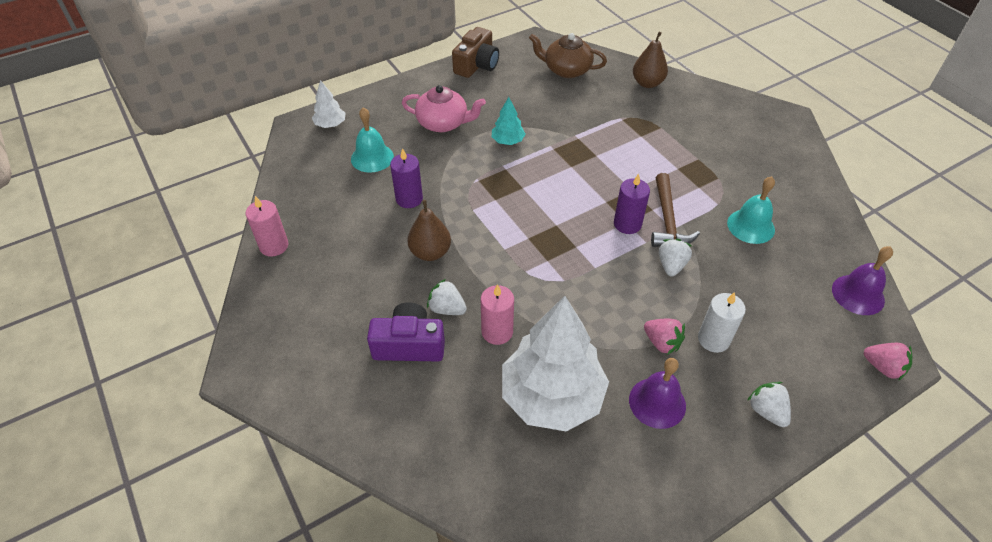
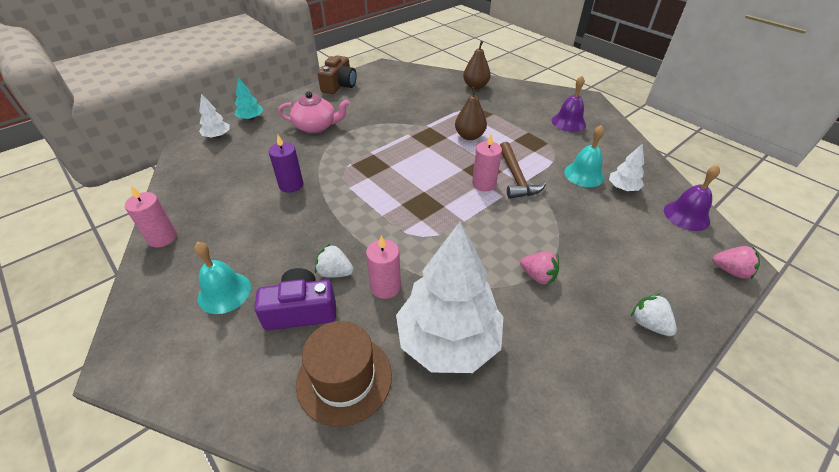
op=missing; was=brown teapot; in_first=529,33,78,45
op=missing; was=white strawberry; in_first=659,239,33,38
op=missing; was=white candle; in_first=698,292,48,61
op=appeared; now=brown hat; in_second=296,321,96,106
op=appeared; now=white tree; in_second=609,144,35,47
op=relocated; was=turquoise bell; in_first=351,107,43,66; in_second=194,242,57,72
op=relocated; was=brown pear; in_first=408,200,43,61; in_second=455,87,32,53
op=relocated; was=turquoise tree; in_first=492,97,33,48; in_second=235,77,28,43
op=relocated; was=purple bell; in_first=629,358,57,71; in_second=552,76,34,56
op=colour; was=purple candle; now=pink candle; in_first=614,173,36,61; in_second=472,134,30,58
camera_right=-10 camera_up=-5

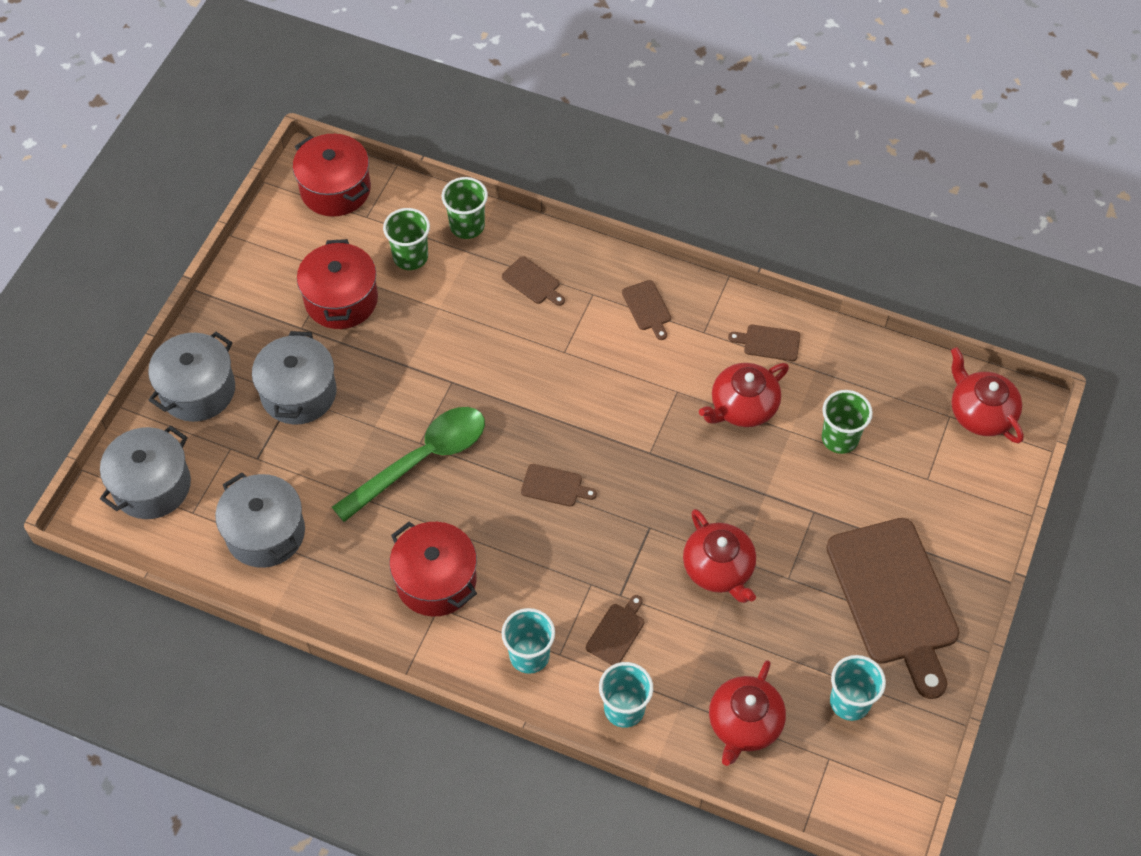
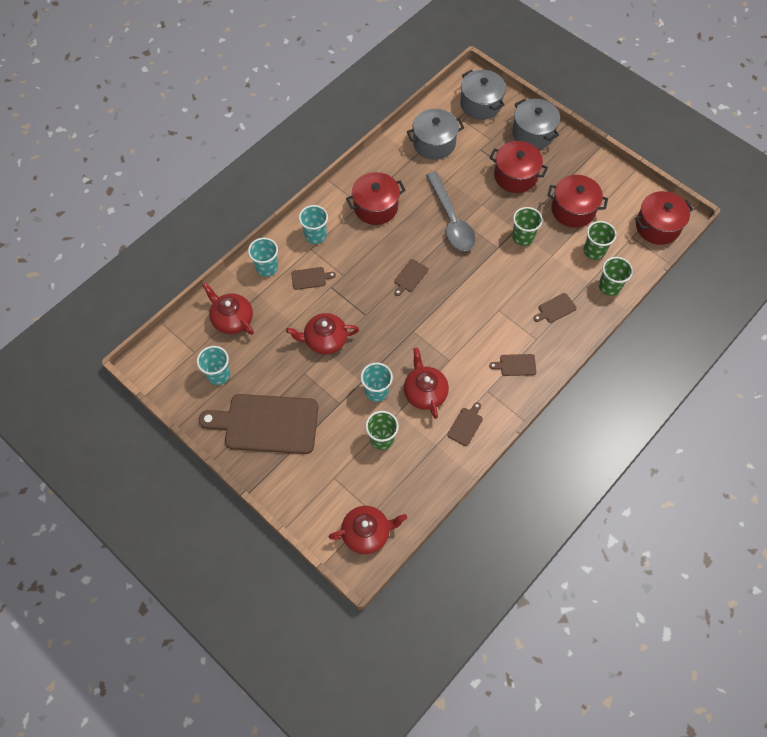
op=appeared; now=turquoise cup; in_second=361,363,32,39
op=appeared; now=green cup; in_second=512,207,31,39
op=colour; was=grey pot; now=red pot; in_first=252,331,85,93; in_second=490,141,58,52
op=colour; was=green spoon; now=grey spoon; in_first=332,407,153,115; in_second=426,172,50,79
op=spun; was=brown cutting board; in_first=586,595,58,70; in_second=291,267,45,23; clockwise=-60
camera_right=110 camera_up=5

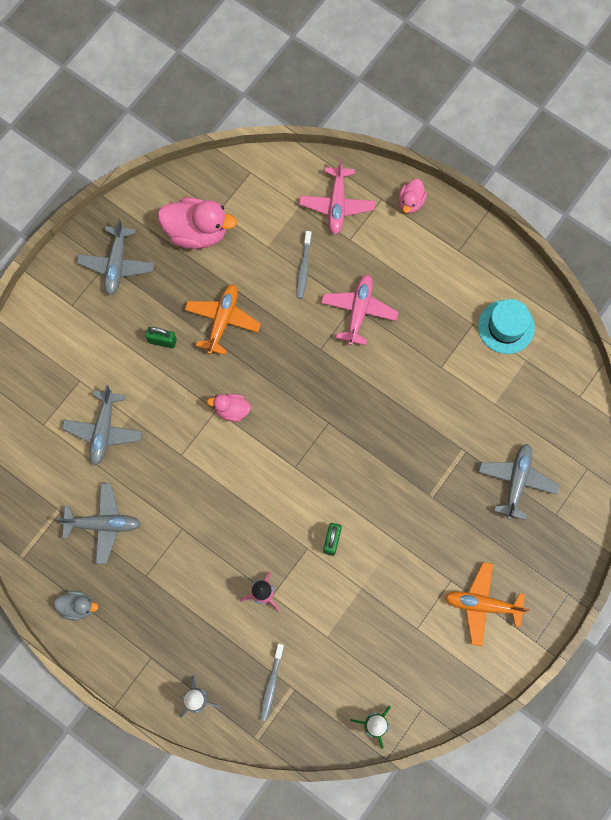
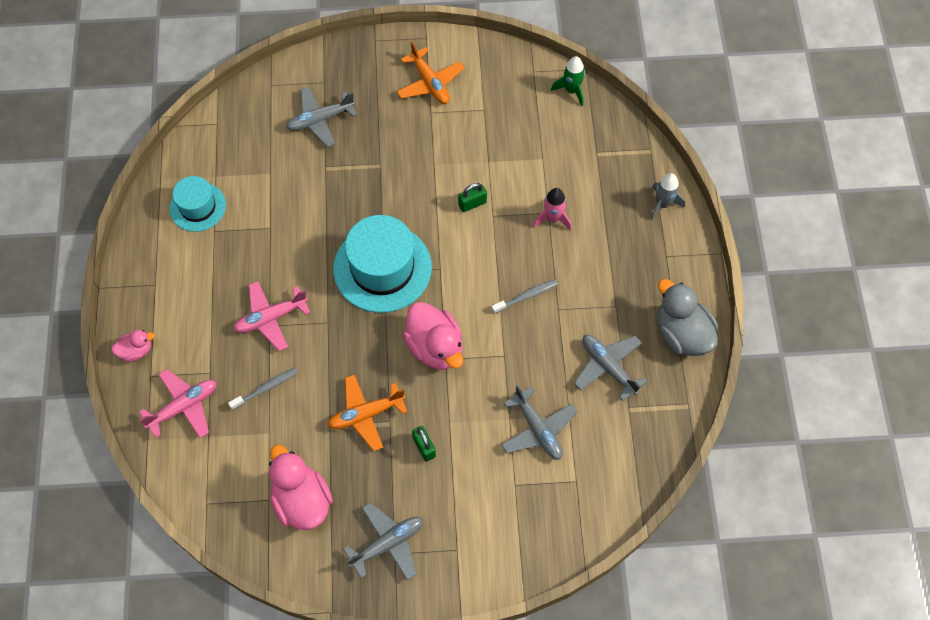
op=appeared; now=turquoise hat; in_second=333,215,99,98
op=relocated; was=grey toothbrush; in_first=260,644,24,77; in_second=491,279,67,35
op=spun; was=grey plane; in_first=62,385,80,81; in_second=501,385,76,75; clockwise=90
op=size; was=grey duck; in_first=54,591,44,30; in_second=657,279,61,77; ratio=1.9
op=size; was=pink duck; in_first=207,394,44,28; in_second=403,302,60,68; ratio=1.9
camera_right=-130 camera_up=-10

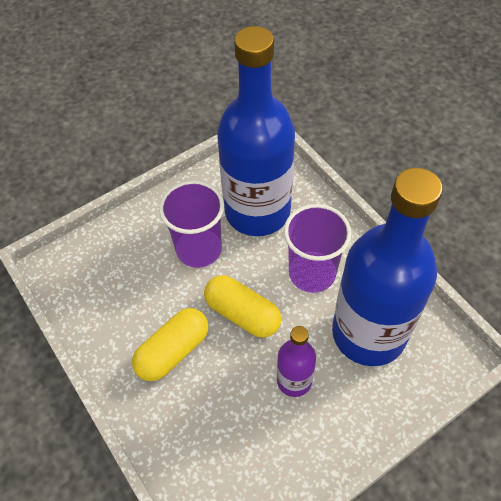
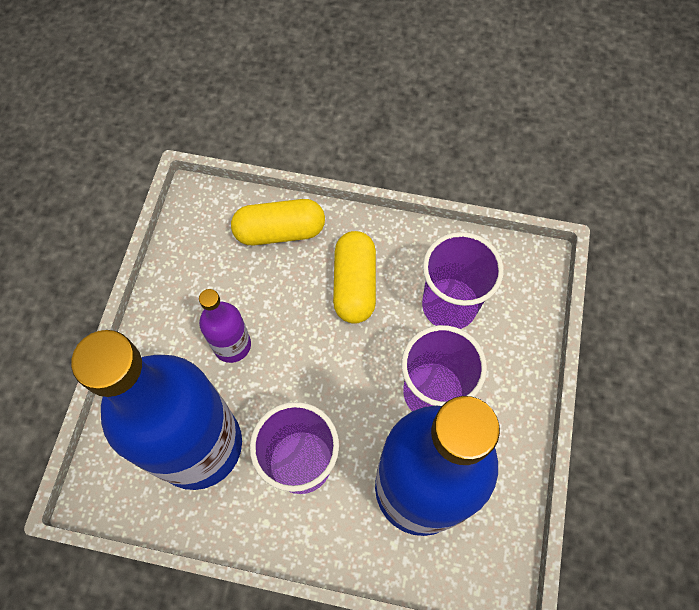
op=appeared; now=purple cup; in_second=422,232,82,97
op=relocated; was=yellow capsule; in_first=204,275,77,63; in_second=231,199,94,46
camera_right=135 camera_up=10

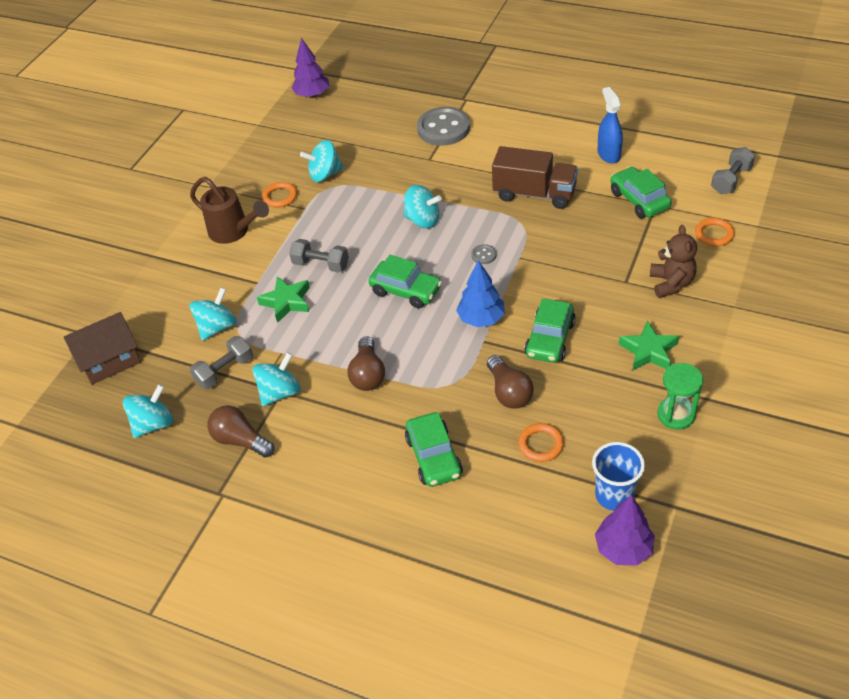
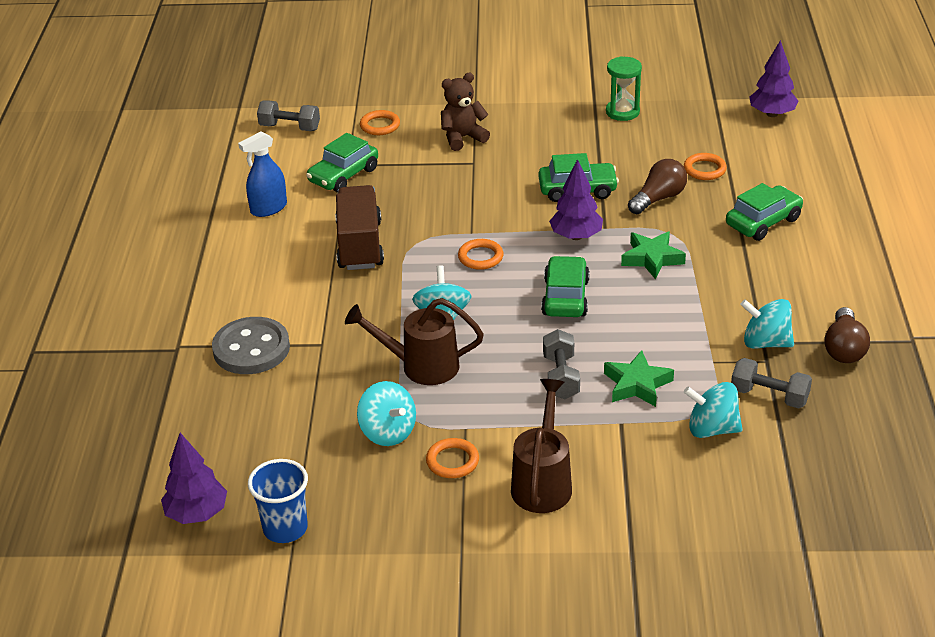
op=missing; was=brown house; in_first=64,312,77,73
op=missing; was=turquoise spinning top; in_first=123,384,50,54
op=missing; was=brown light bulb; in_first=347,336,38,55
op=appeared; now=brown watering can; in_second=345,298,139,87
op=relocated; was=blue cup; in_first=592,442,53,69; in_second=248,459,60,84
op=relocated; was=green star; in_first=619,321,60,49; in_second=621,231,65,48
op=exchanged; was=grey button; now=orange ring; in_first=471,244,25,20; in_second=458,239,45,31
op=colour; was=blue tree; now=purple tree; in_first=456,260,49,67; in_second=549,159,54,81
camera_right=-115 camera_up=-10

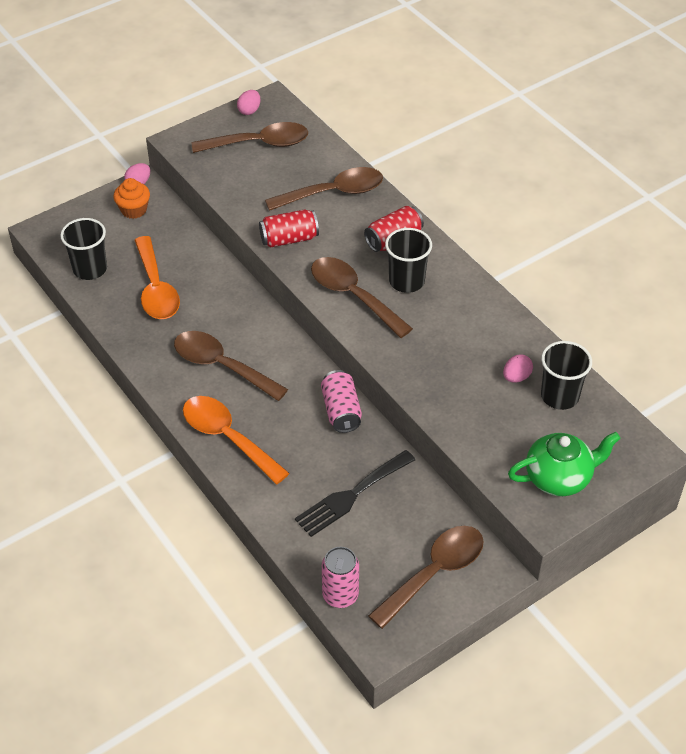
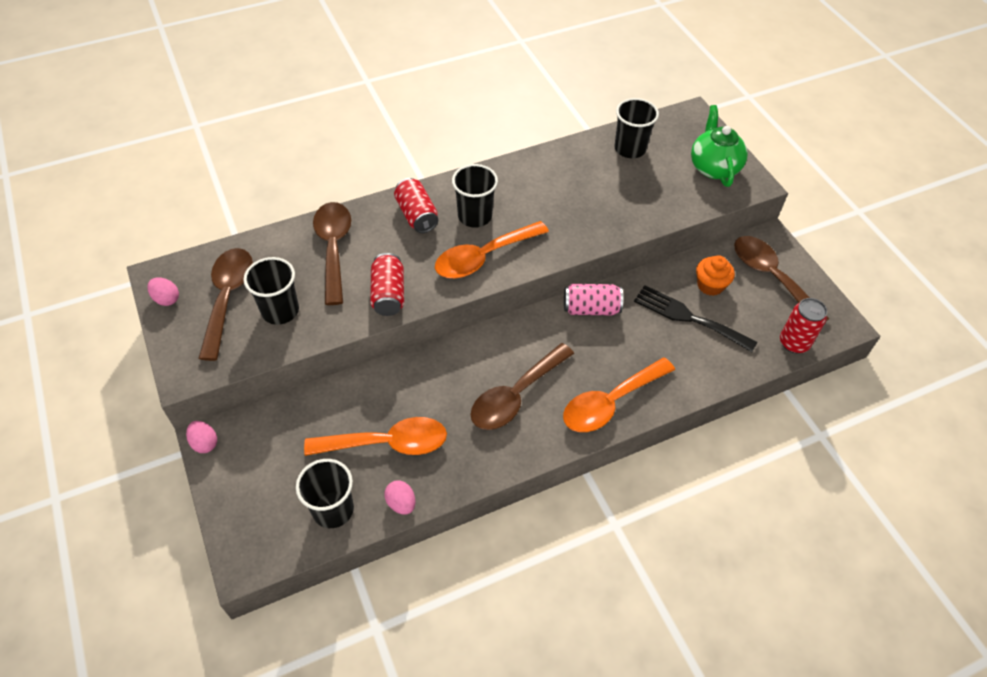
op=appeared; now=black cup; in_second=243,257,56,68
op=relocated; was=orange cupcake; in_first=114,178,36,41; in_second=696,255,39,41
op=relocated; was=pink egg; in_first=503,355,30,28; in_second=384,481,31,34
op=colour; was=brown spoon; now=orange spoon; in_first=311,257,102,81; in_second=435,221,114,57
op=colour; was=pink can; now=red can; in_first=322,547,37,61; in_second=780,298,47,55
op=spun; was=black fork; in_first=295,450,120,87; in_second=634,285,123,67; clockwise=150
camera_right=-80 camera_up=5

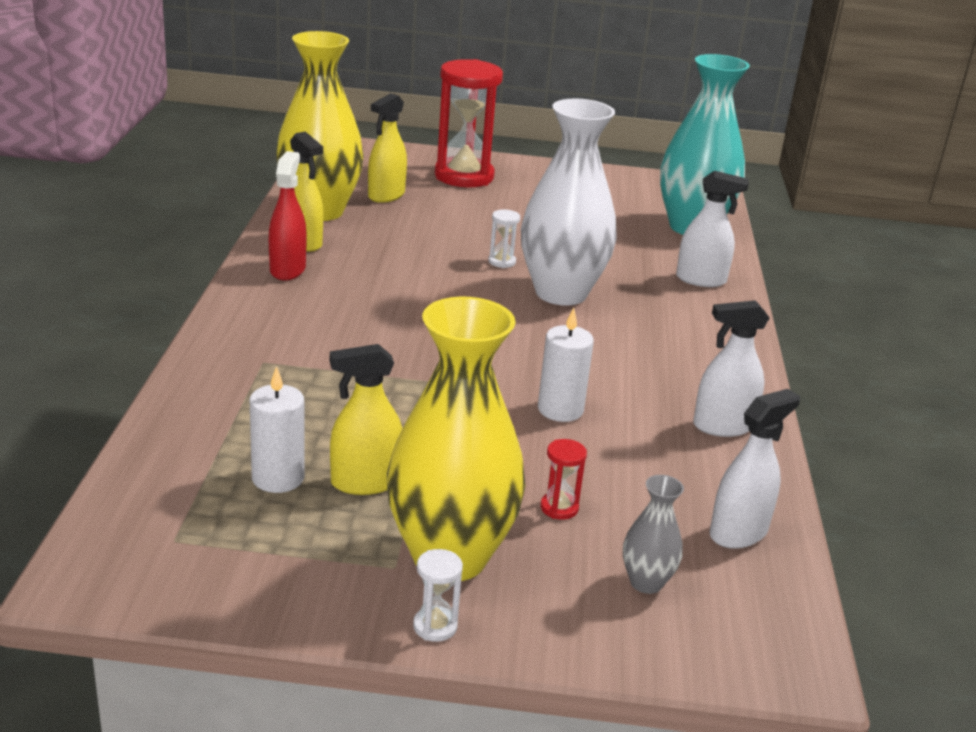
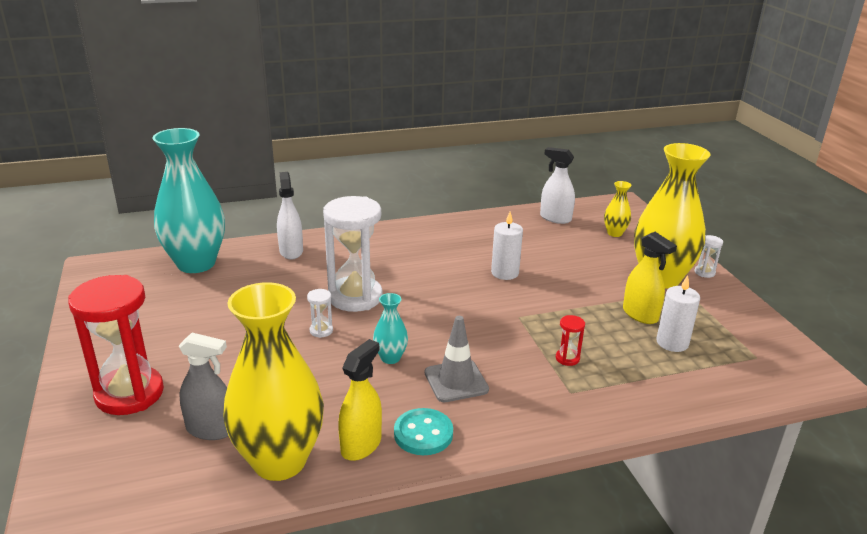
op=missing; was=white spray bottle; in_first=693,300,77,137
op=appeared; now=turquoise vase; in_second=373,293,35,71
op=appeared; now=grey traffic cone; in_second=425,316,64,86
op=relocated; was=red hourglass; in_first=540,439,47,81; in_second=556,315,29,51
op=exchanged; was=red spray bottle; now=turquoise button; in_first=269,151,37,130; in_second=394,408,59,47
op=exchanged; was=white vase; now=white hourglass; in_first=521,98,96,208; in_second=323,196,60,116
op=colour; was=yellow spray bottle; now=grey spray bottle; in_first=368,93,39,110; in_second=179,333,49,107
op=colour; was=grey vase; now=yellow vase; in_first=623,475,61,119; in_second=604,181,27,56
camera_right=-110 camera_up=0

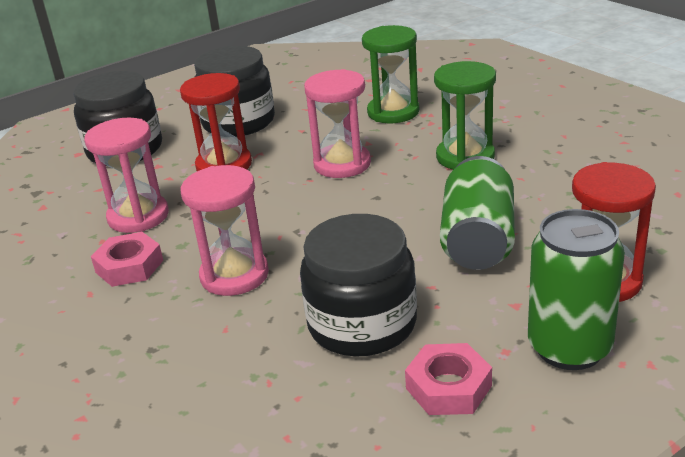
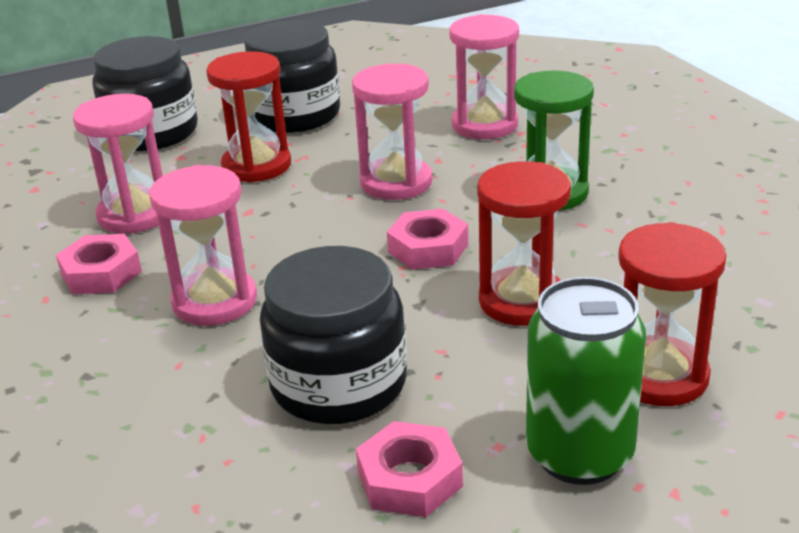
op=appeared; now=pink nut; in_second=387,209,81,61
op=exchanged; was=green can; now=red hourglass; in_first=440,156,75,114; in_second=477,161,94,165
op=colour; was=green hourglass; now=pink hourglass; in_first=362,25,57,98; in_second=449,14,70,125
camera_right=10 camera_up=0

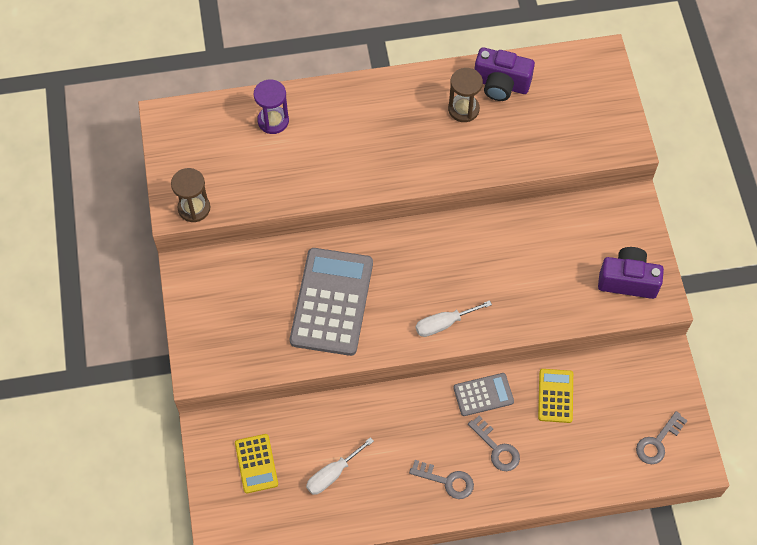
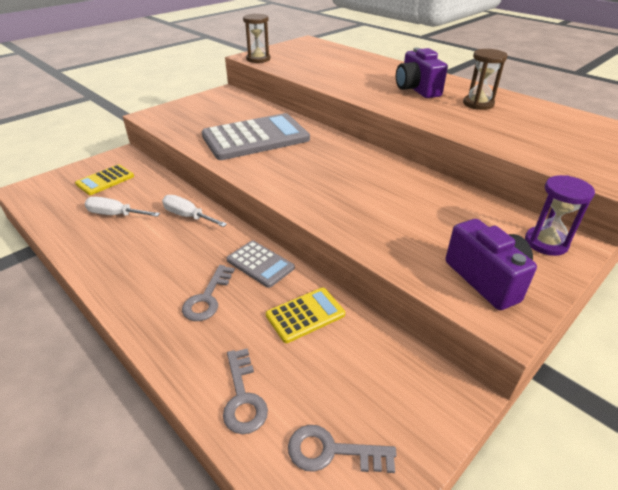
op=relocated; was=purple hourglass; in_first=254,79,35,55; in_second=525,175,70,81
op=relocated; was=grey key; in_first=409,460,65,39; in_second=223,348,45,86
op=relocated; was=white screwdriver; in_first=416,300,76,37; in_second=162,195,65,32
op=relocated; was=purple camera; in_first=474,47,61,54; in_second=396,48,52,50
camera_right=55 camera_up=-25

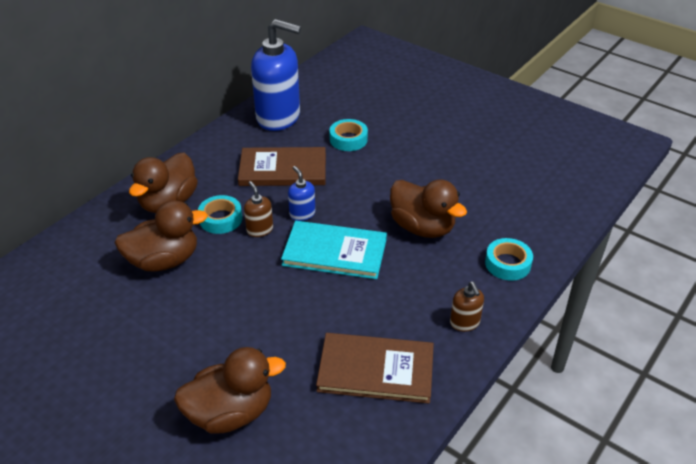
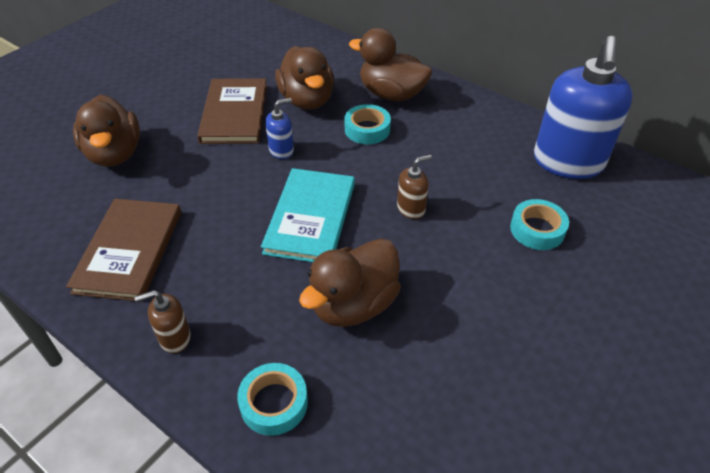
op=relocated; was=brown book; in_first=238,147,88,39; in_second=197,78,70,66
op=relocated; was=brown soap dispenser; in_first=244,181,29,56; in_second=397,155,35,64
op=relocated; was=blue soap dispenser; in_first=288,166,27,55; in_second=265,98,29,61
camera_right=90 camera_up=5

